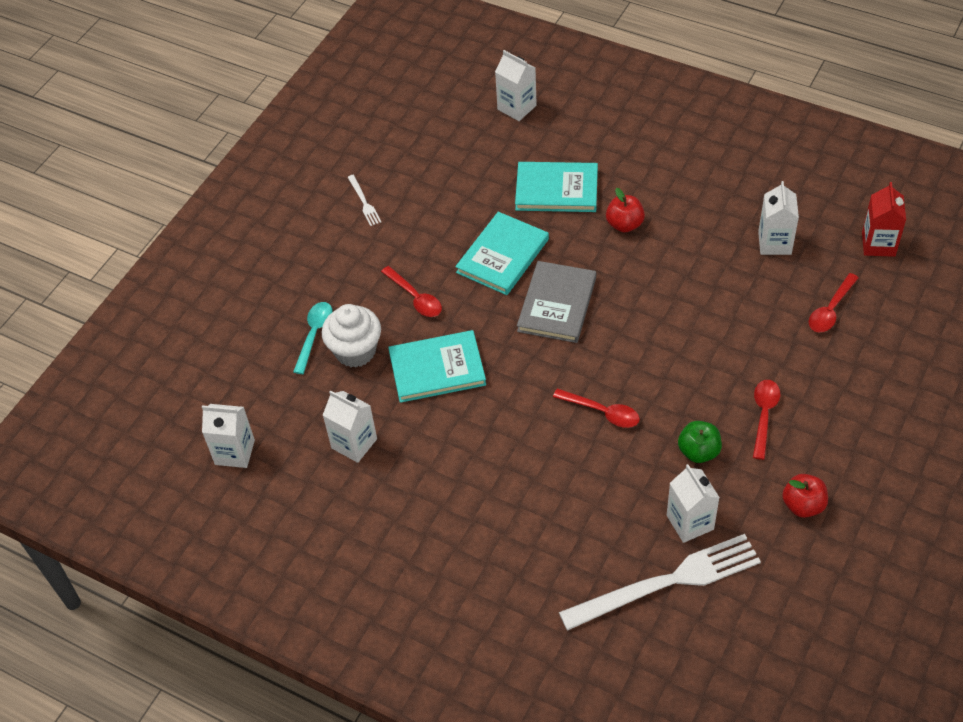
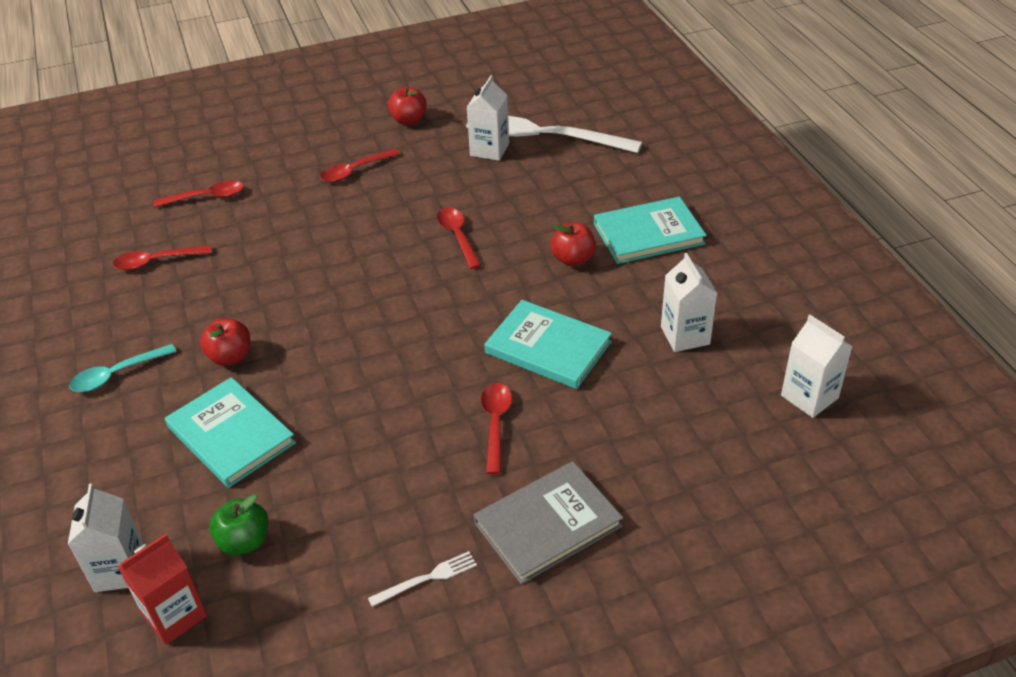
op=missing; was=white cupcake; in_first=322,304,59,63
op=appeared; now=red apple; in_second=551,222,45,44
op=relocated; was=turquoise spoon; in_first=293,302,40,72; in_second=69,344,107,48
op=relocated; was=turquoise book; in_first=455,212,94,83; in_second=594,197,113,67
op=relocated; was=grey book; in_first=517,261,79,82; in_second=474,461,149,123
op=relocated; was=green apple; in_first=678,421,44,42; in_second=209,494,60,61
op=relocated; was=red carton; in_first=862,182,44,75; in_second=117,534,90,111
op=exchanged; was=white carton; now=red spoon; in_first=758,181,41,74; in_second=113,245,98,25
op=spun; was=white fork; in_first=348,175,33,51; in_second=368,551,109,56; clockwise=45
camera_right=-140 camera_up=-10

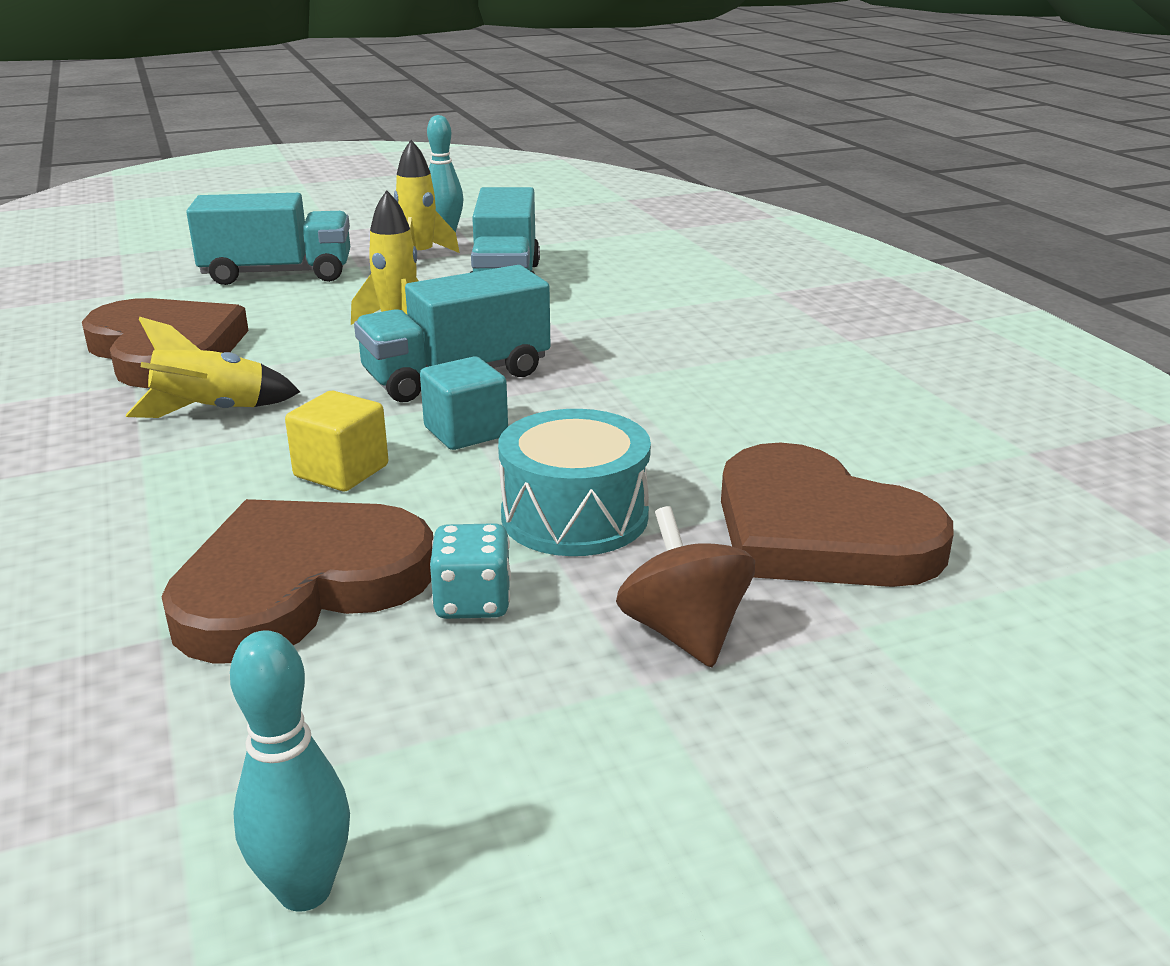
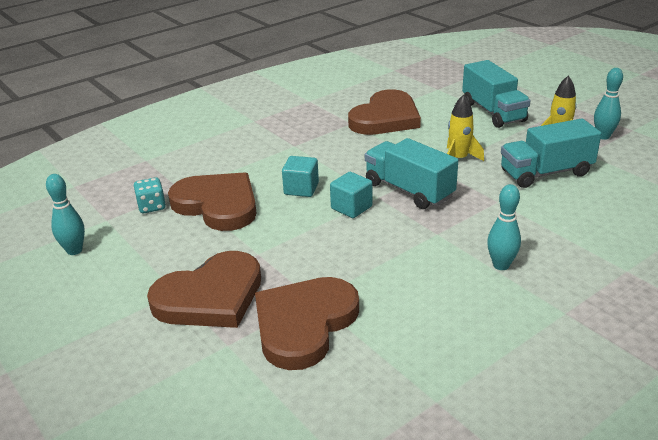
op=missing; was=yellow rocket; in_first=126,317,174,101
op=missing; was=turquoise drum; in_first=498,409,153,147
op=appeared; now=turquoise bowling pin; in_second=487,184,34,86
op=relocated; was=turquoise dice; in_first=430,523,81,96; in_second=133,177,33,36
op=exchanged; was=brown spinning top; now=brown heart; in_first=616,506,139,161; in_second=147,251,114,77
op=colour; was=yellow cube; now=turquoise cube; in_first=285,391,103,100; in_second=282,156,37,41
camera_right=75 camera_up=5

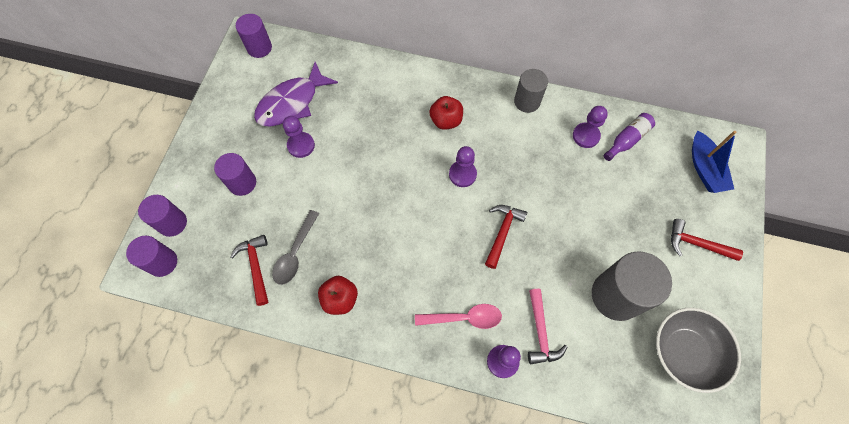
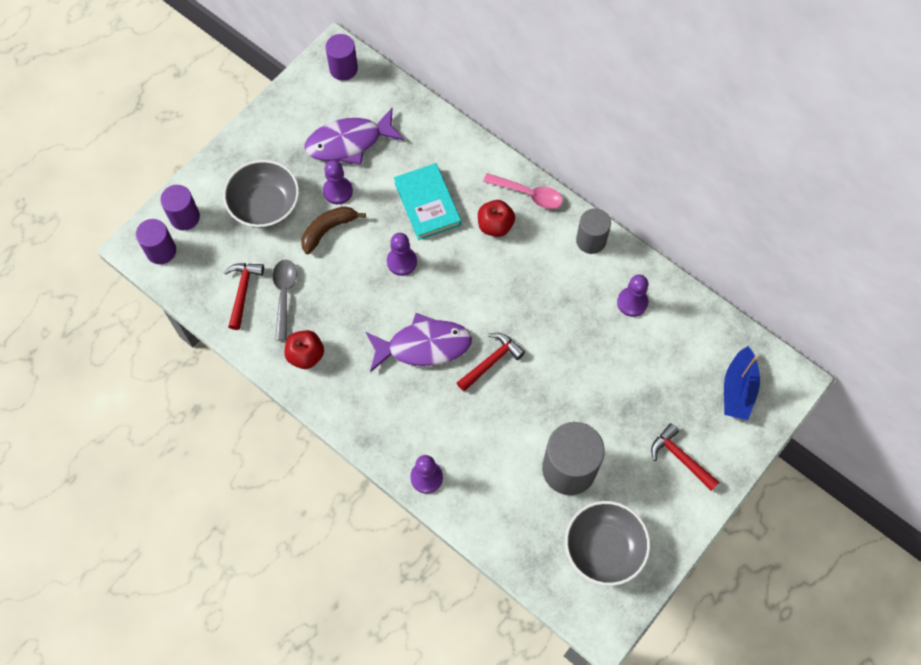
op=missing; was=pink hammer; in_first=528,289,39,75
op=missing; was=purple bottle; in_first=604,113,51,48
op=appeared; now=brown banana; in_second=301,206,65,48
op=appeared; now=purple fish; in_second=366,313,106,59
op=appeared; now=turquoise book; in_second=394,163,67,77
op=relocated; was=pink spoon; in_first=415,304,87,25; in_second=483,173,80,36
op=relocated; was=purple pawn; in_first=449,146,28,41; in_second=387,233,30,43
op=exchanged; was=purple cylinder; now=grey bowl; in_first=214,153,42,43; in_second=223,160,76,68
op=spun; was=grey spoon; in_first=272,210,47,75; in_second=272,259,25,82; clockwise=135
camera_right=25 camera_up=0

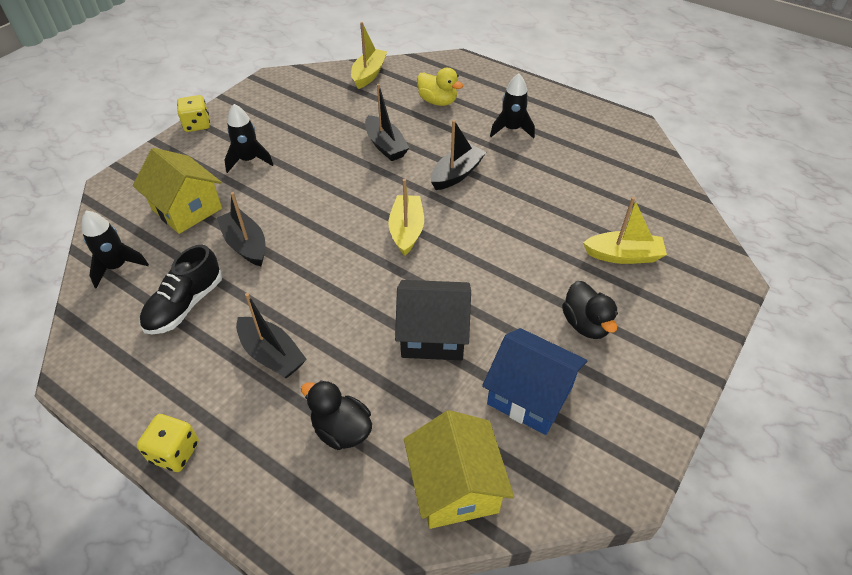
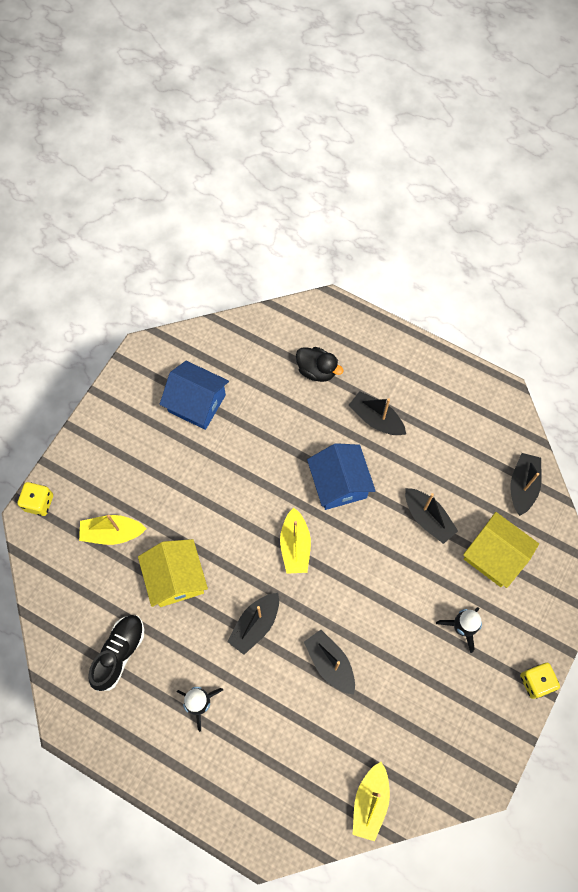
op=missing; was=black house; in_first=395,280,76,80
op=missing; was=yellow duck; in_first=417,68,46,38
op=missing; was=black duck; in_first=562,281,56,58
op=appeared; now=blue house; in_second=307,443,69,67
op=relocated; was=yellow dice; in_first=137,414,62,58; in_second=17,482,36,34
op=relocated; was=black shoe; in_first=140,245,83,89; in_second=88,615,56,76
op=relocated; was=yellow house; in_first=404,410,110,119; in_second=138,539,70,68
op=exchanged; was=black rocket; now=black boat; in_first=82,211,67,78; in_second=510,453,32,63
camera_right=175 camera_up=20

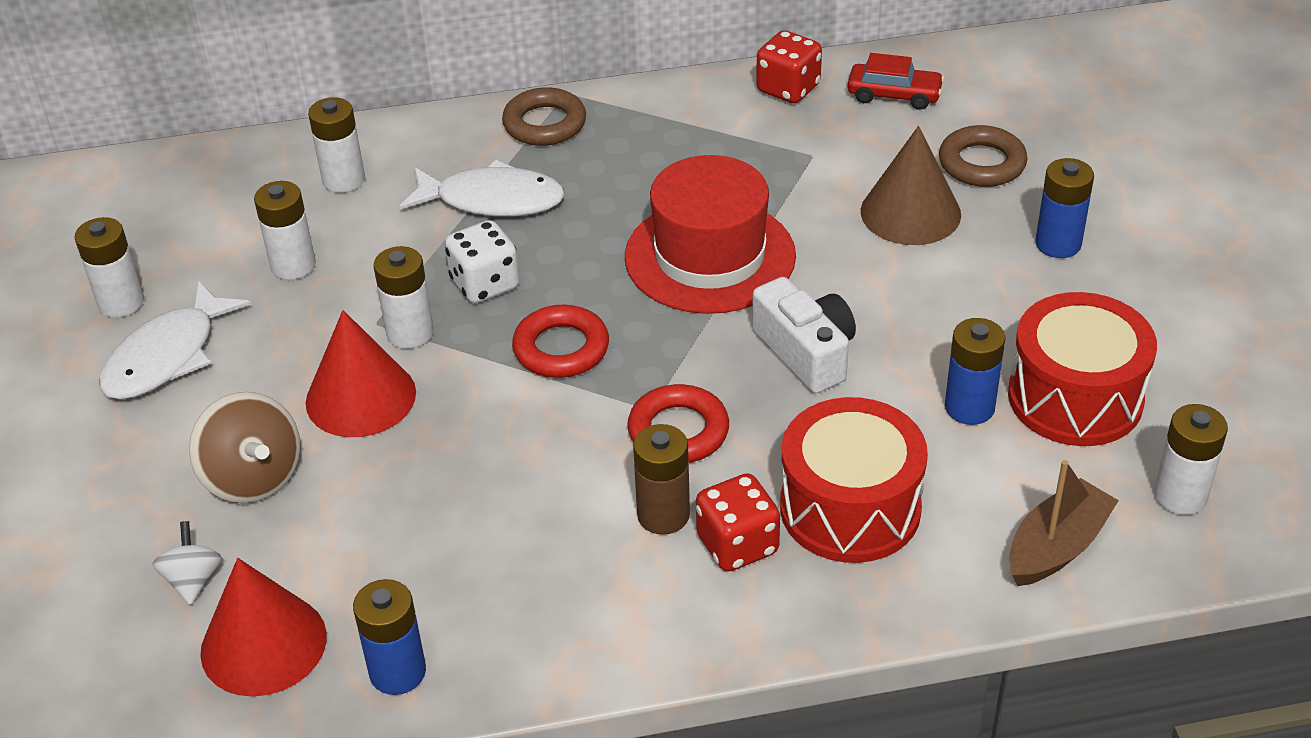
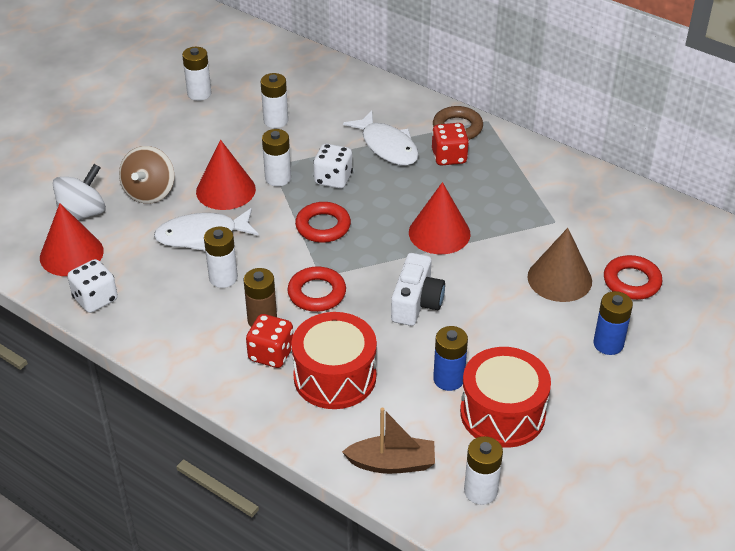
op=missing; was=red car; in_first=848,53,96,57
op=relocated; was=white fish; in_first=99,280,152,120; in_second=154,208,105,43
op=relocated; was=white battery; in_first=308,97,57,96; in_second=204,227,34,61
op=relocated; was=red dice; in_first=756,30,66,73; in_second=432,123,37,43
op=exchanged; was=blue battery; now=white dice; in_first=353,579,73,116; in_second=68,259,50,54
op=exchanged; was=red hat; now=red cone; in_first=625,155,171,159; in_second=409,182,62,72
op=colour; was=brown ring; now=red ring; in_first=939,125,88,62; in_second=604,255,58,45
op=size; was=white spinning top; in_first=152,521,70,84; in_second=52,164,54,57; ratio=1.72
camera_right=45 camera_up=0

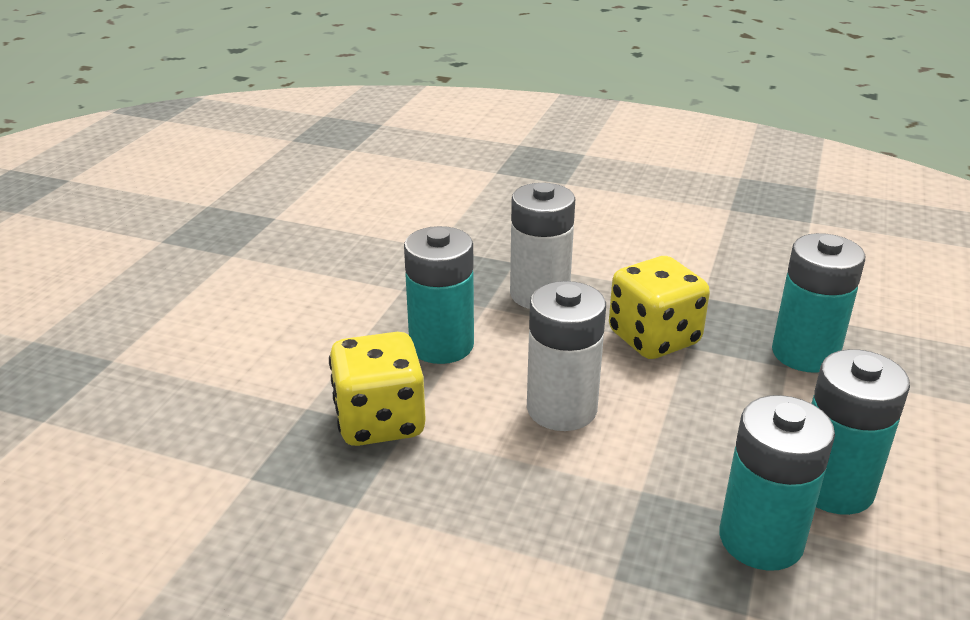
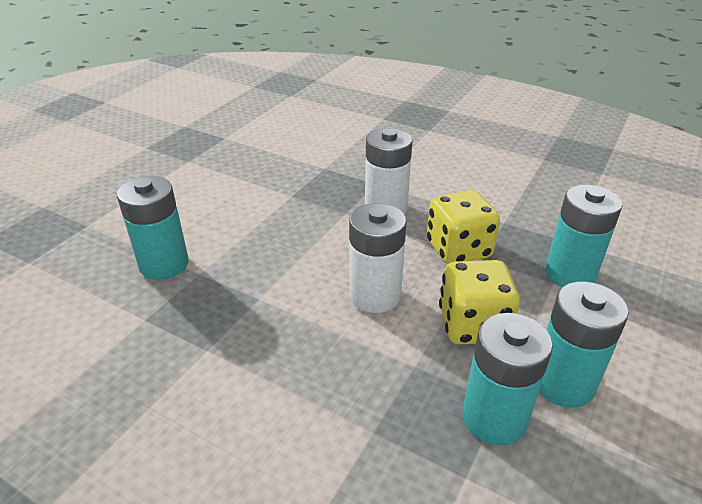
op=relocated; was=yellow dice; in_first=329,332,97,114; in_second=439,260,81,84
op=relocated; was=turquoise battery; in_first=404,226,70,138; in_second=117,176,72,104
camera_right=10 camera_up=5

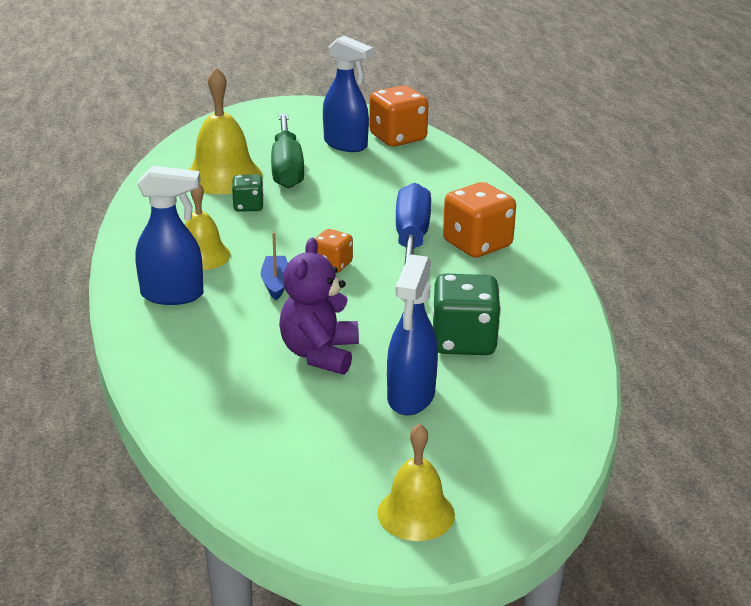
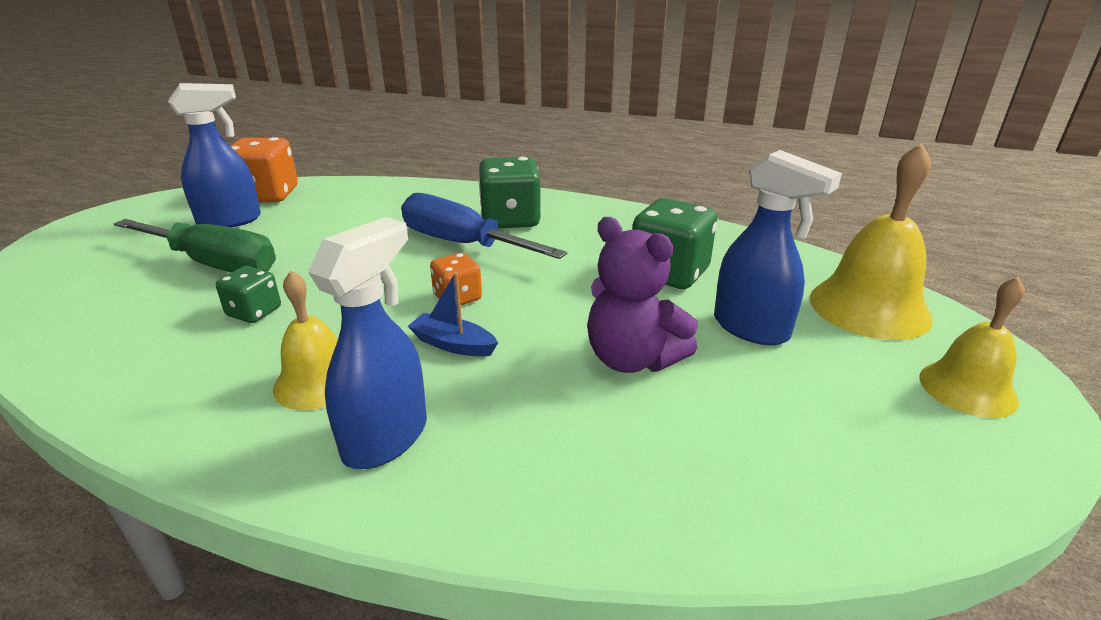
op=relocated; was=yellow bell; in_first=189,67,74,127; in_second=810,143,123,197
op=colour; was=orange dice; now=green dice; in_first=443,182,73,76; in_second=478,157,63,72
camera_right=-60 camera_up=0

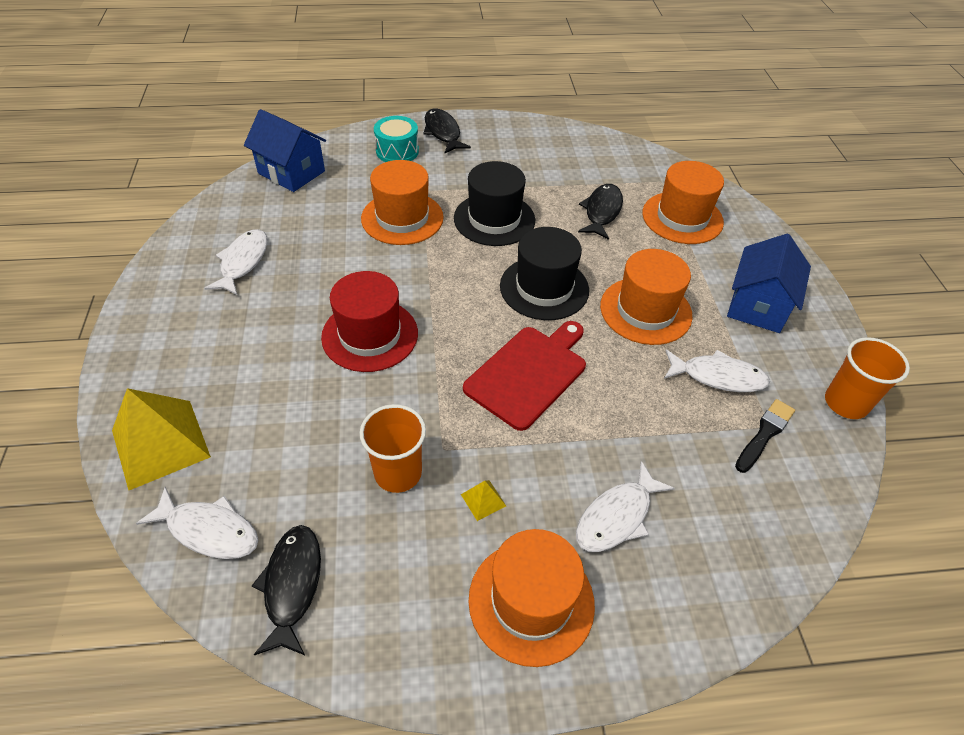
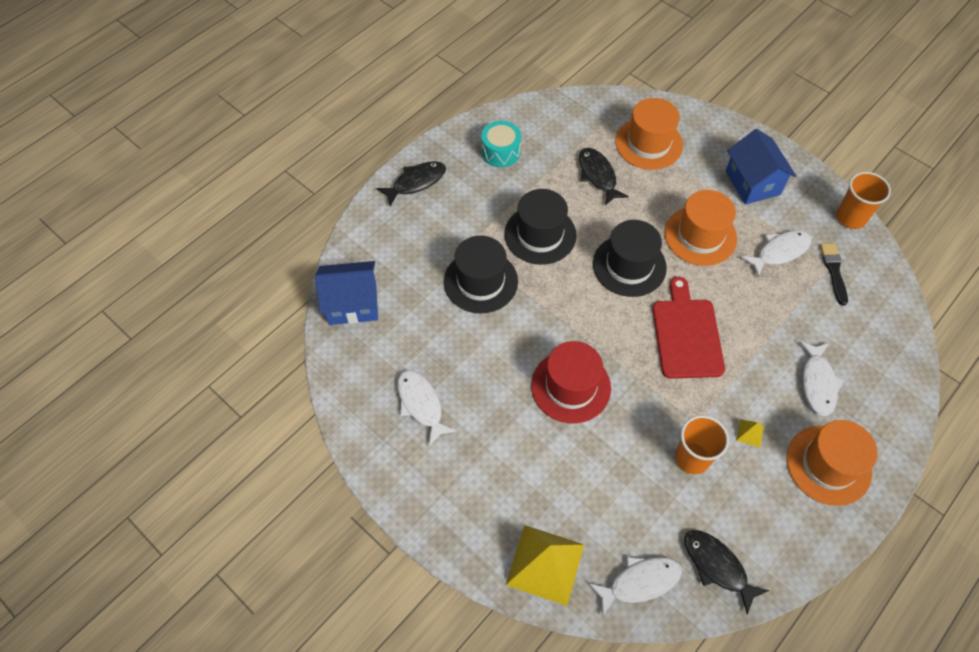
op=relocated; was=turquoise drum; in_first=374,116,45,46; in_second=481,121,40,46
op=colour; was=orange hat; now=black hat; in_first=361,160,83,85; in_second=444,236,74,78
op=spun; was=black fish; in_first=423,109,48,45; in_second=376,161,70,45; clockwise=120
camera_right=-40 camera_up=10

